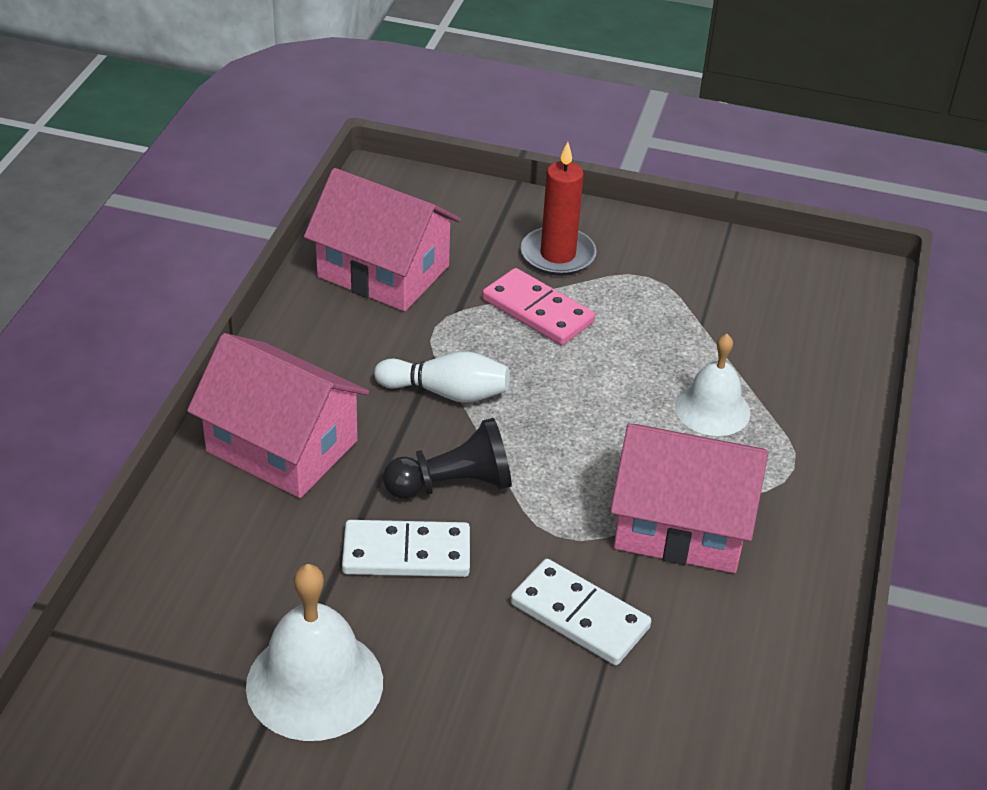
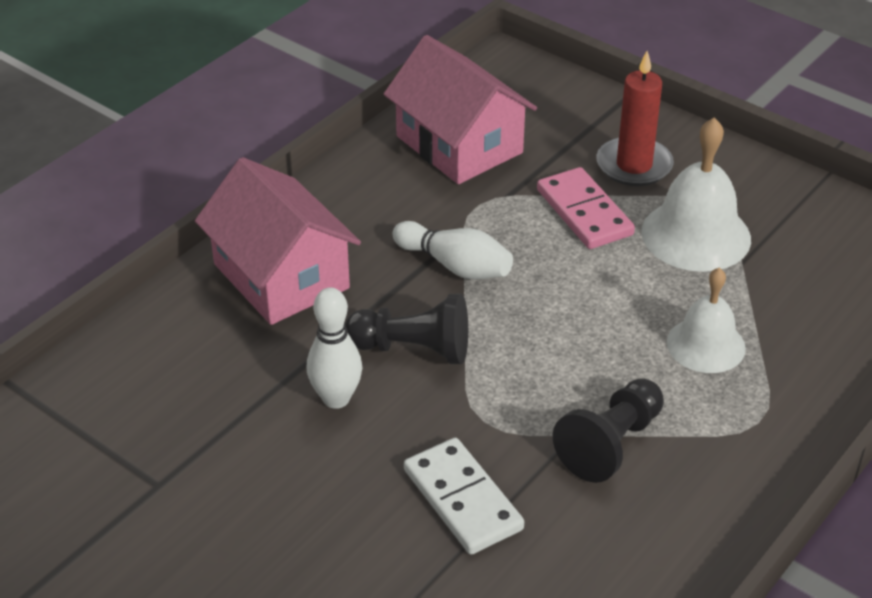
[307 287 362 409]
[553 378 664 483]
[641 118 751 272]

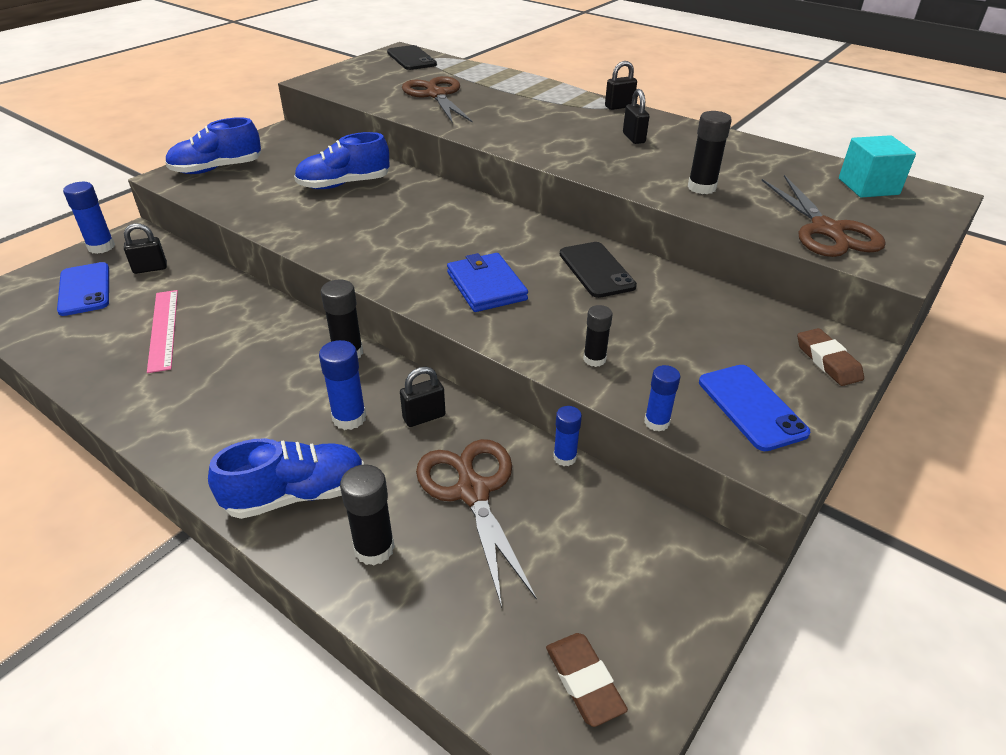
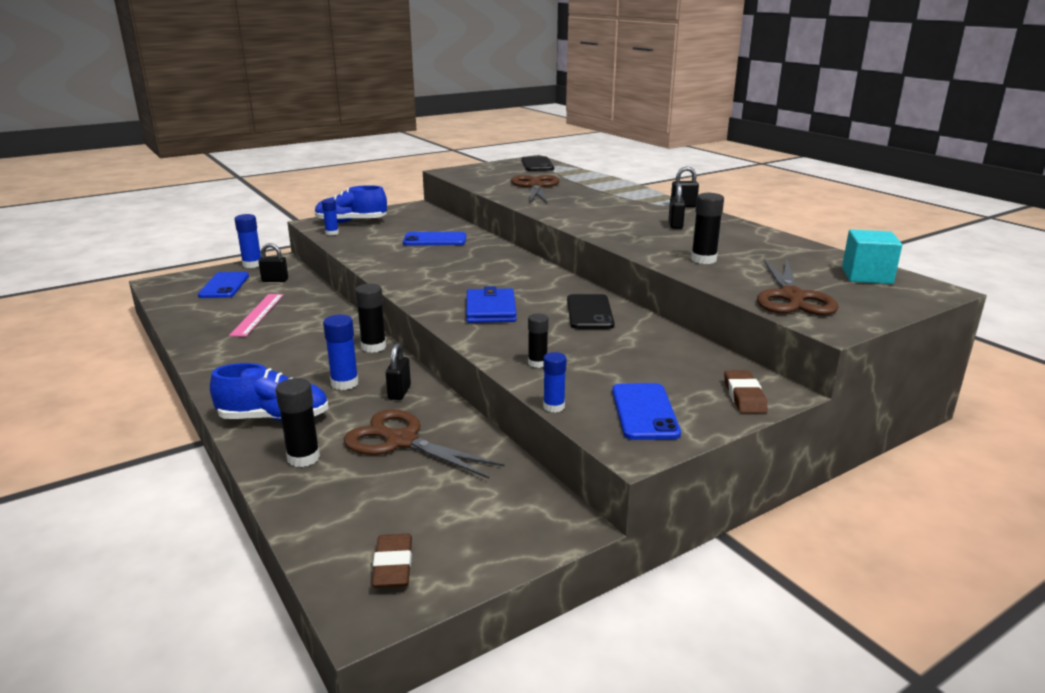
[322 199 339 235]
[344 409 505 479]
[386 343 411 400]
[403 232 466 245]

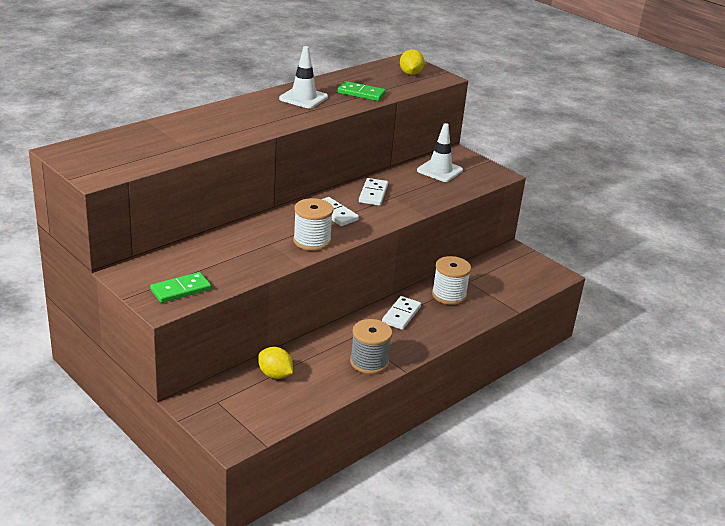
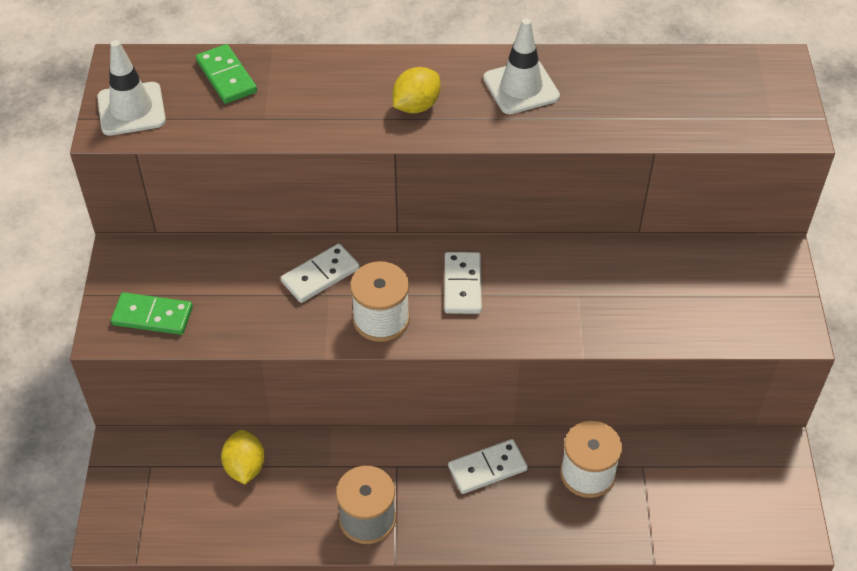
[97 40 166 136]
[196 44 257 104]
[281 243 360 303]
[392 67 440 113]

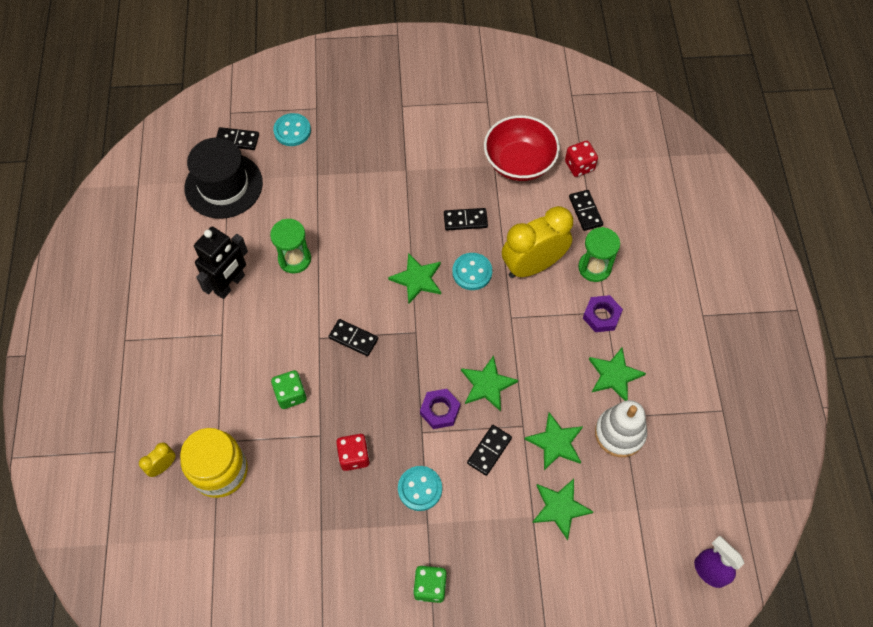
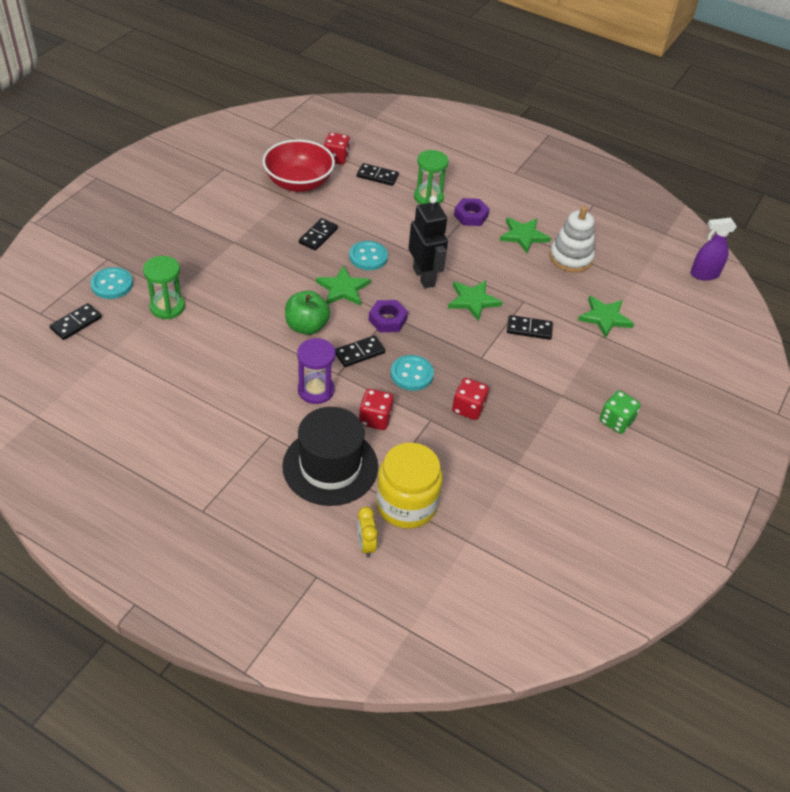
[143 256 185 319]
[282 407 378 506]
[285 291 330 335]
[297 338 335 404]
[359 389 394 430]
[369 300 408 332]
[391 355 434 391]
[408 196 448 288]
[507 315 553 340]
[502 206 573 278] (first image)
[525 412 583 470] (first image)

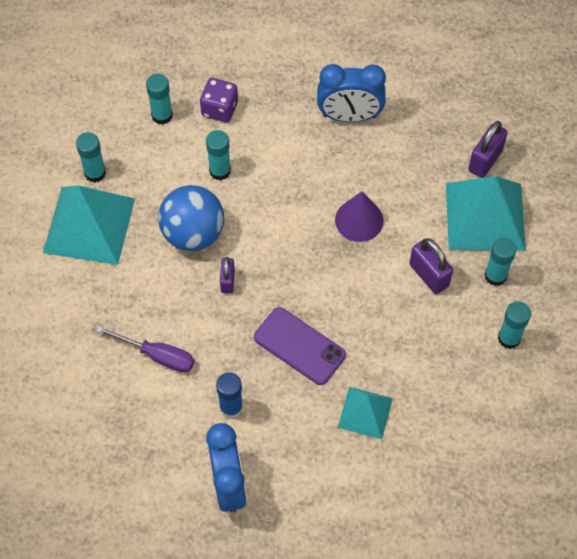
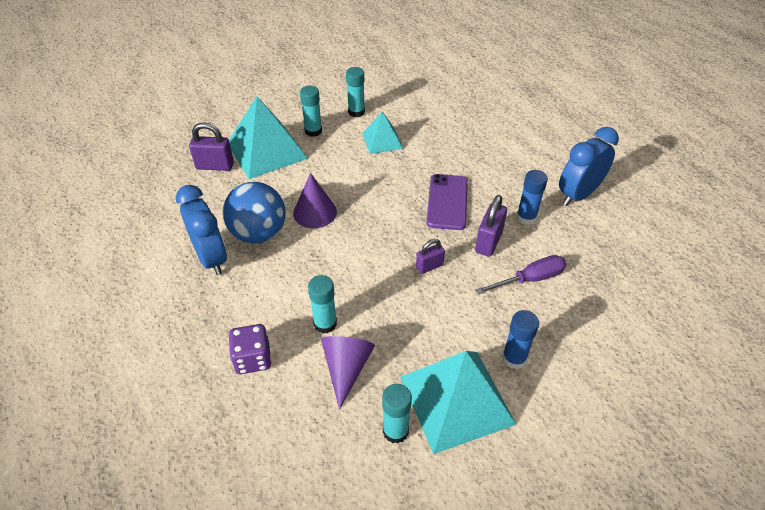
[223 182 286 244]
[321 336 375 409]
[362 111 403 154]
[475 195 507 257]
[476 255 566 294]
[502 310 539 369]
[146 74 173 125] (first image)

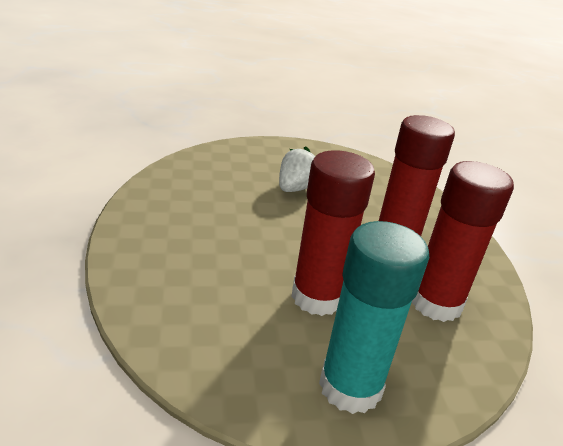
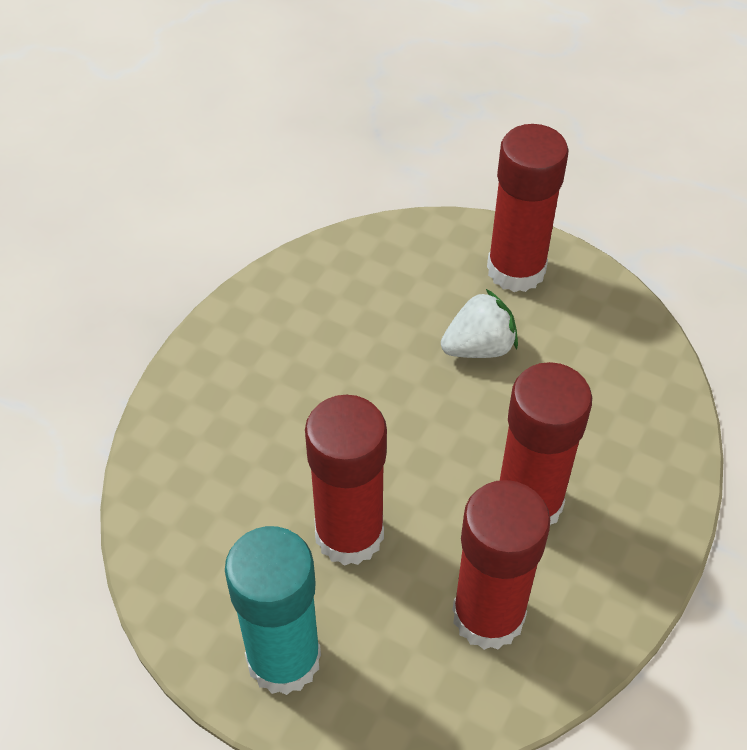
[487 124 569 292]

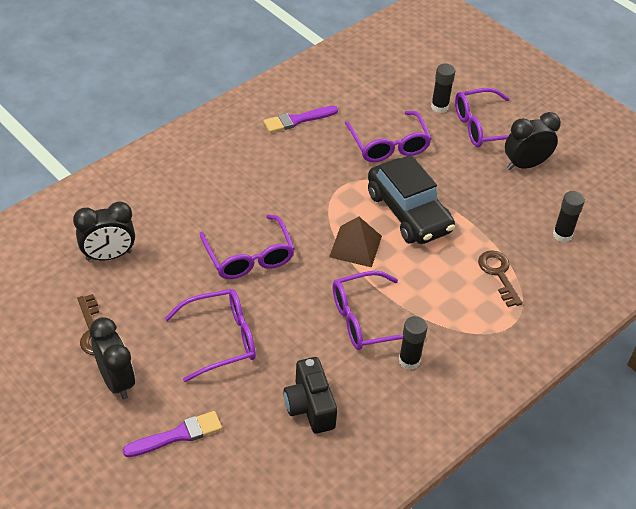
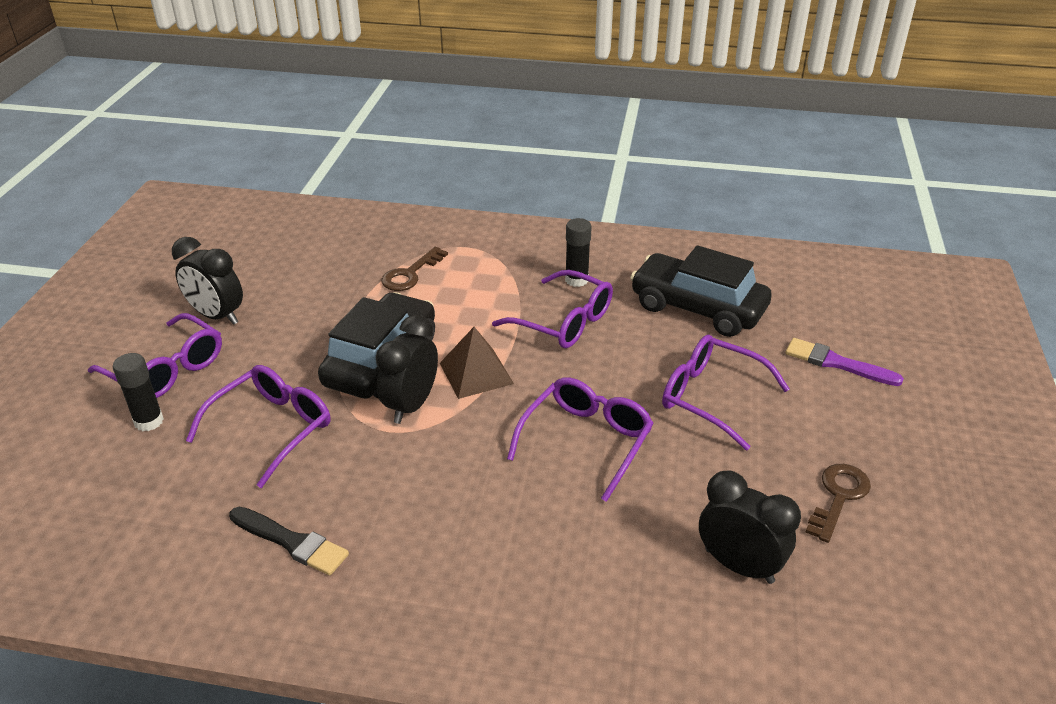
[229 507 349 575]
[376 315 438 424]
[630 245 772 337]
[553 191 585 242] (first image)

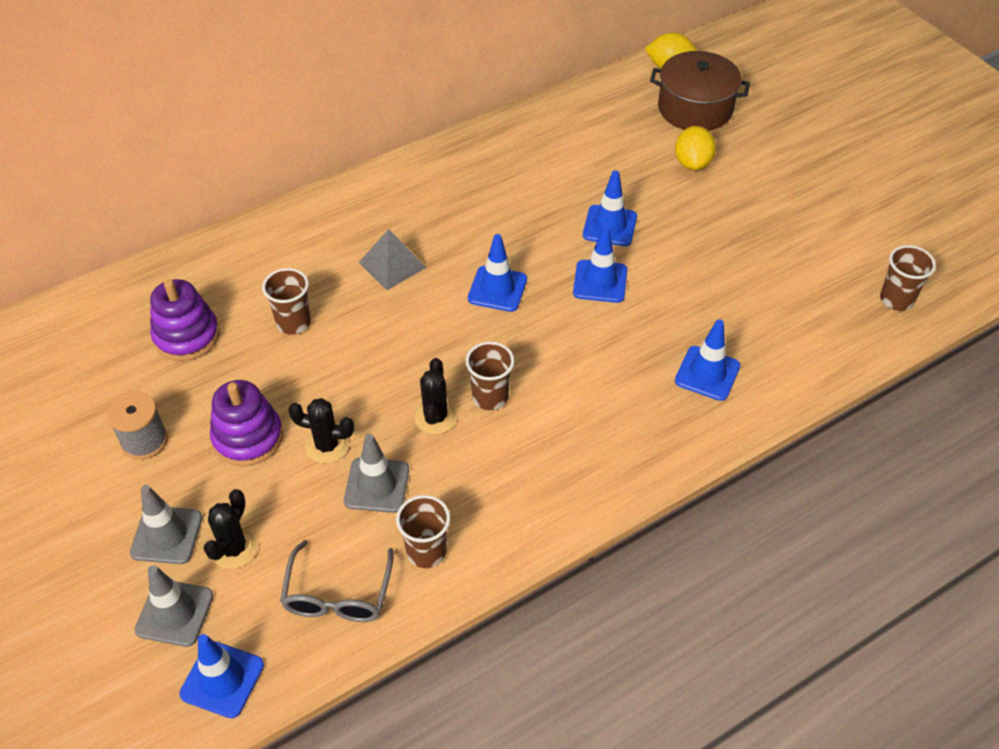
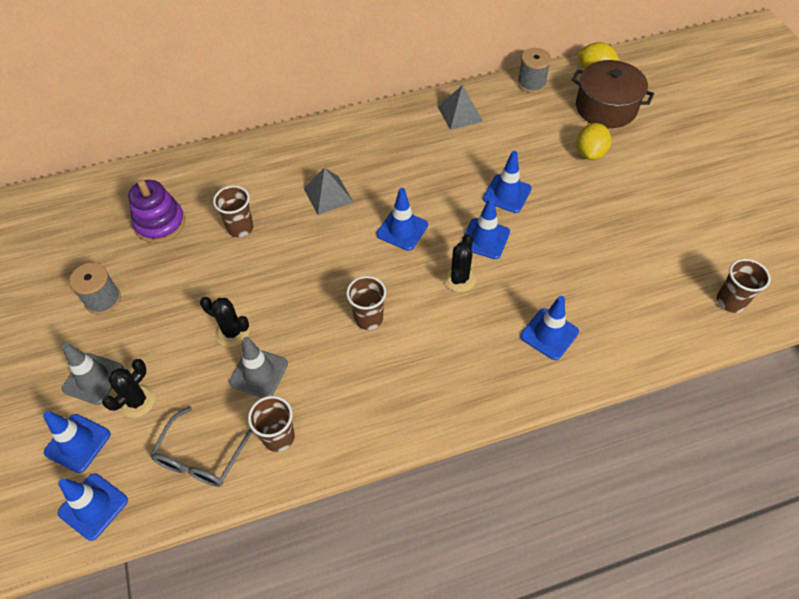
[43 411 110 473]
[438 85 483 130]
[443 234 476 292]
[517 48 551 93]
[210 380 283 466] (first image)

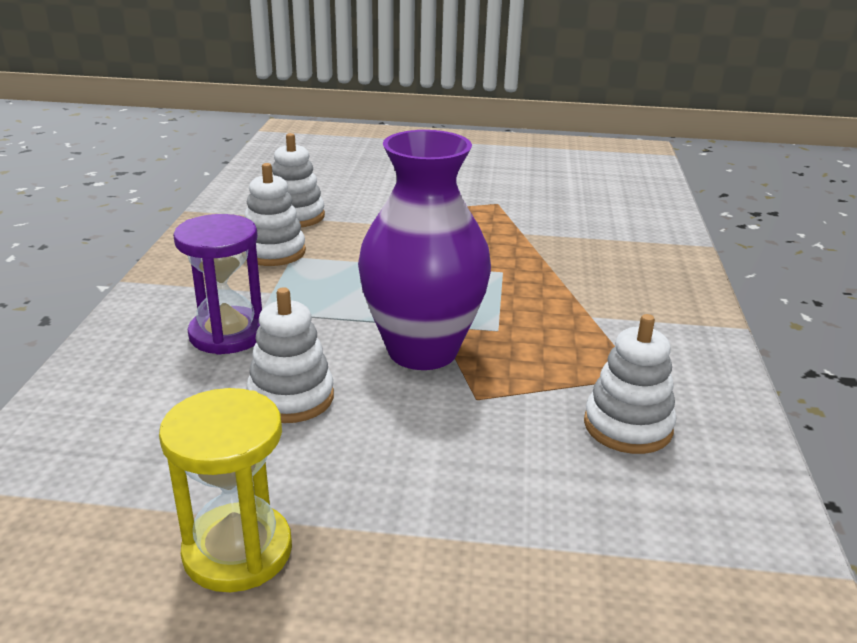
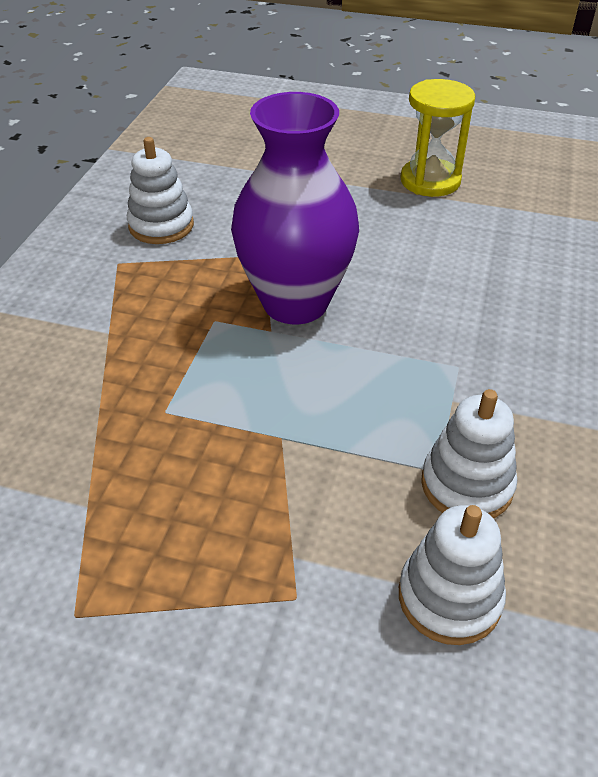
[173 214 262 355] (first image)
[247 287 334 423] (first image)

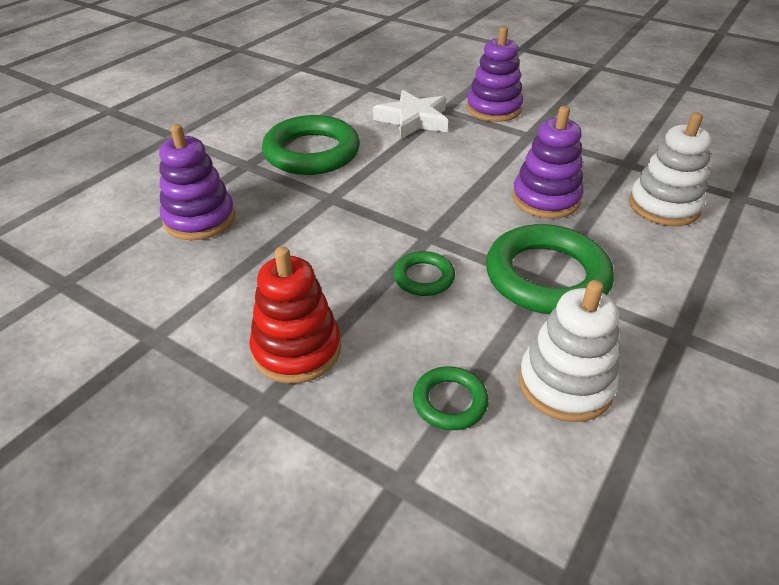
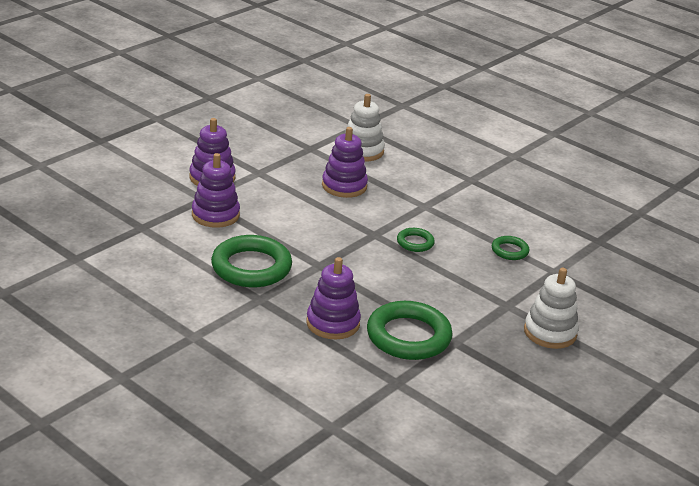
[192 153 240 228]
[367 301 453 360]
[524 268 579 349]
[249 246 341 384] (first image)

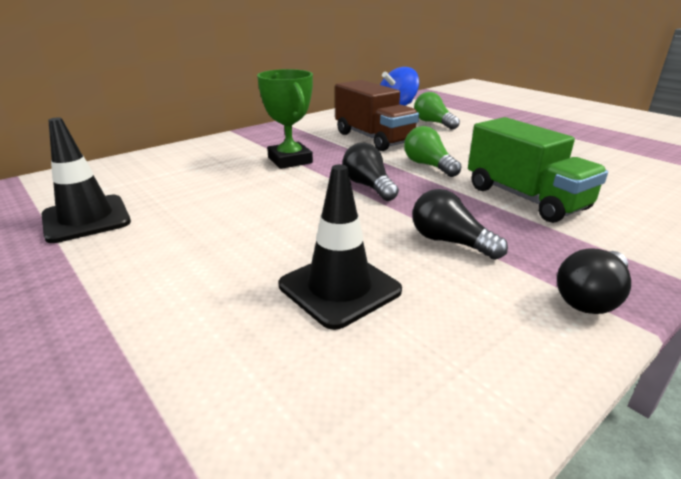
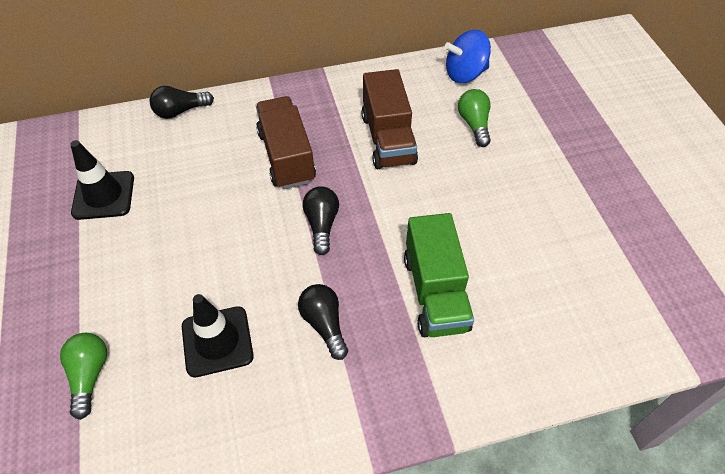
[60 333 107 420]
[150 86 214 119]
[256 96 316 189]

